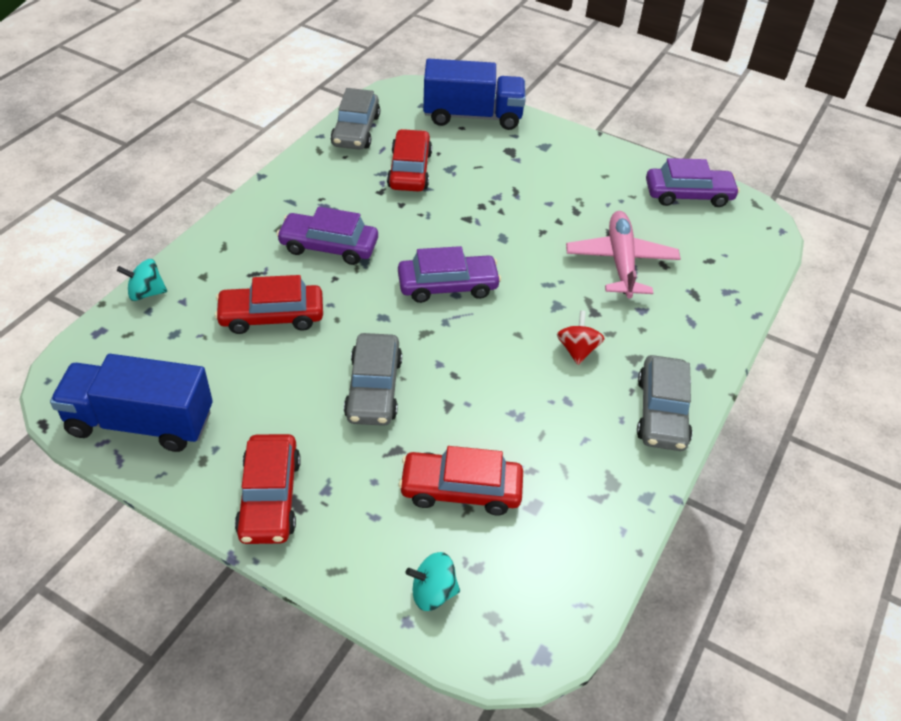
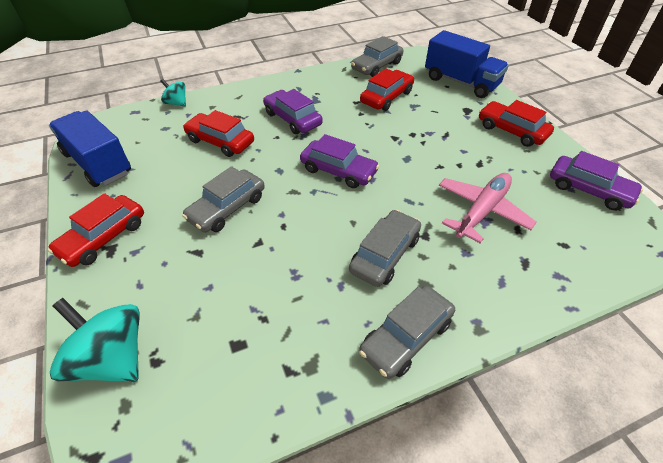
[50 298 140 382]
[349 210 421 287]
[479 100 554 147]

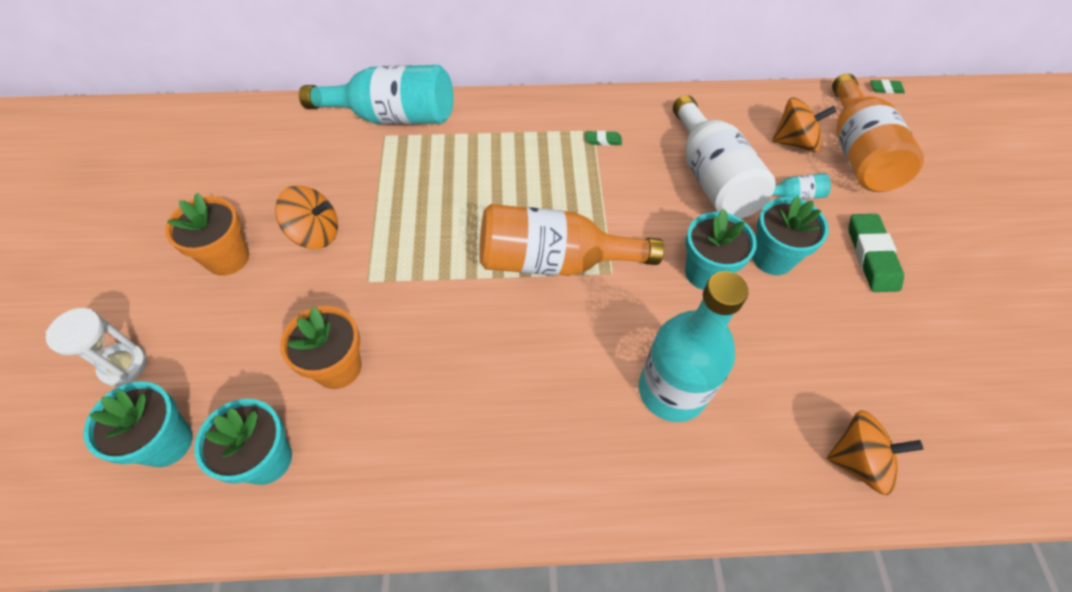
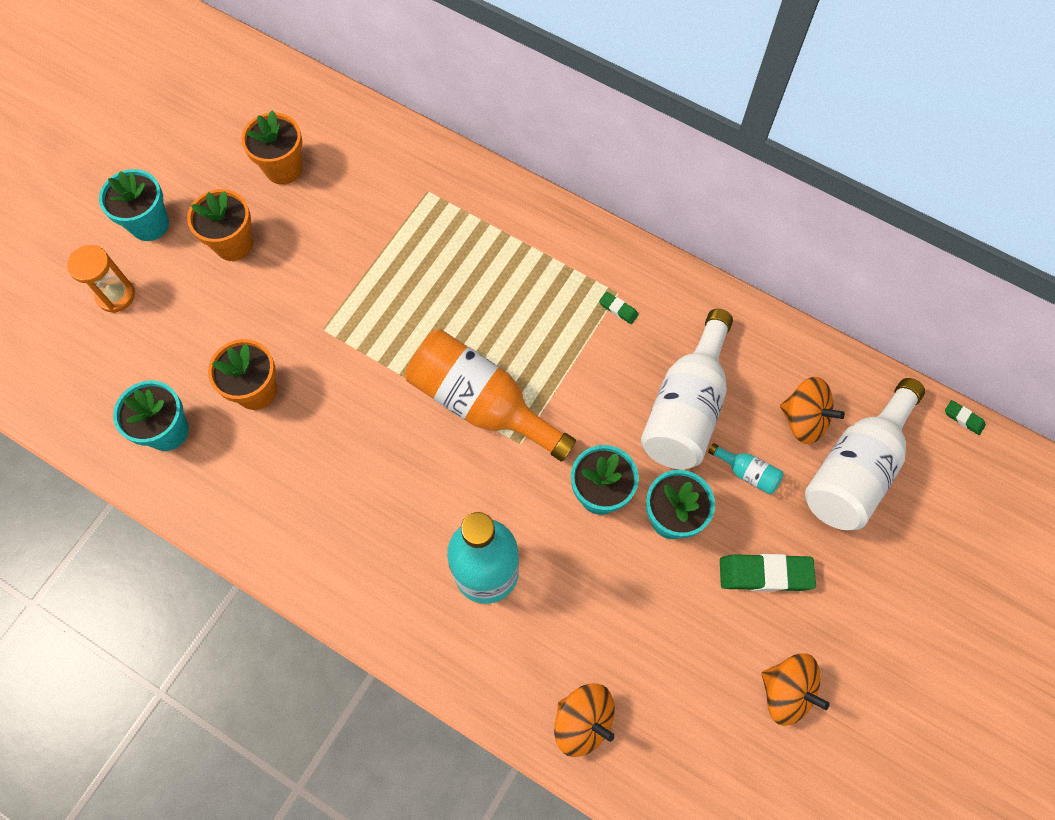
[67 245 135 313]
[99 169 169 241]
[241 110 303 185]
[720 554 816 591]
[761 653 830 726]
[805 378 925 530]
[299 65 454 124] (first image)

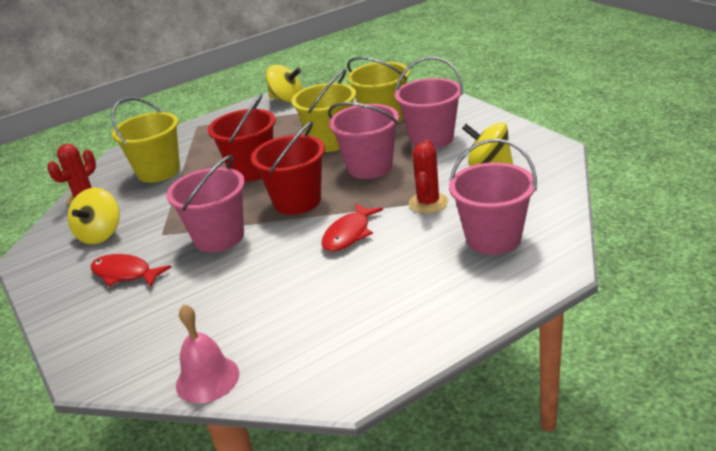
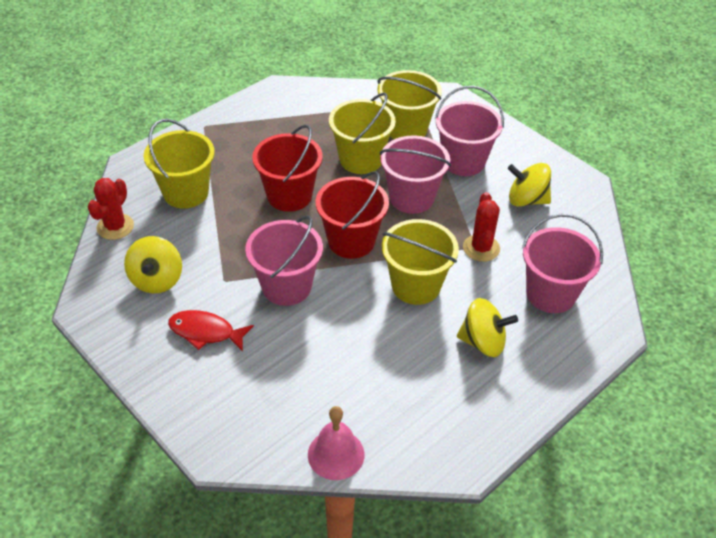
[382 219 459 305]
[457 298 518 357]

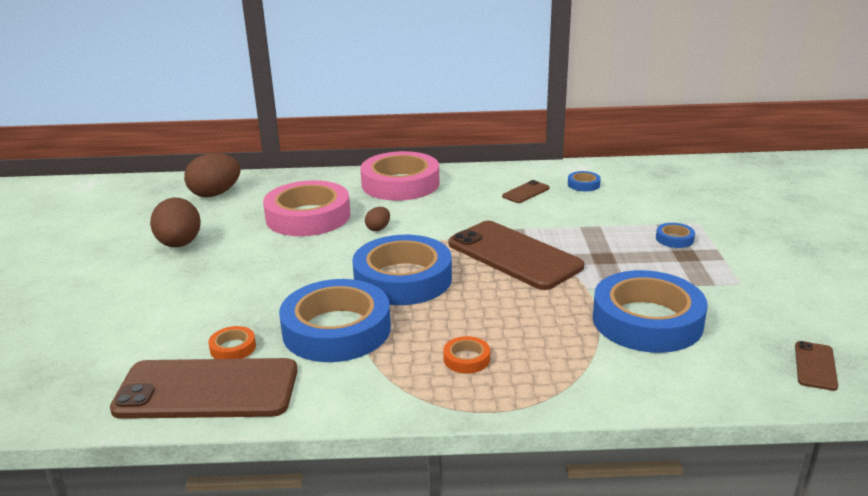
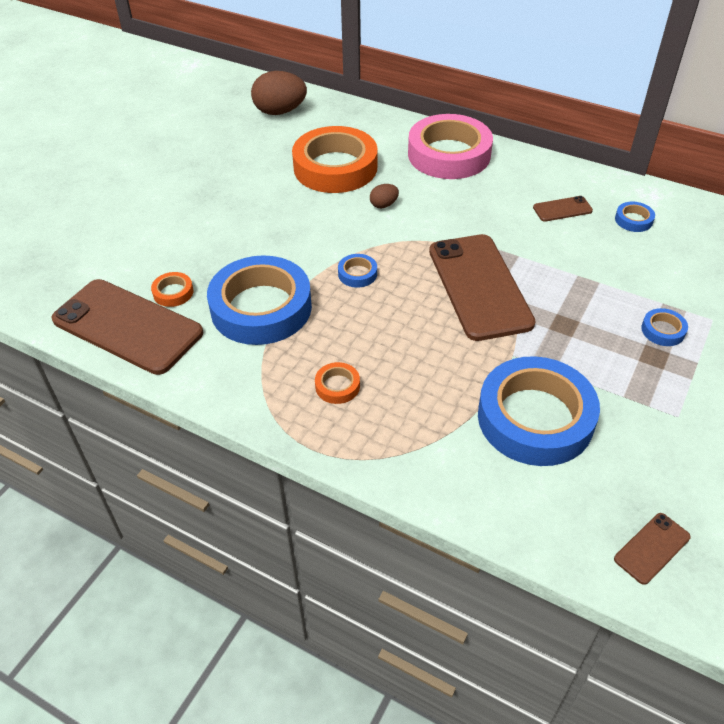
[292 126 378 193]
[338 254 377 288]
[150 198 201 247] (first image)

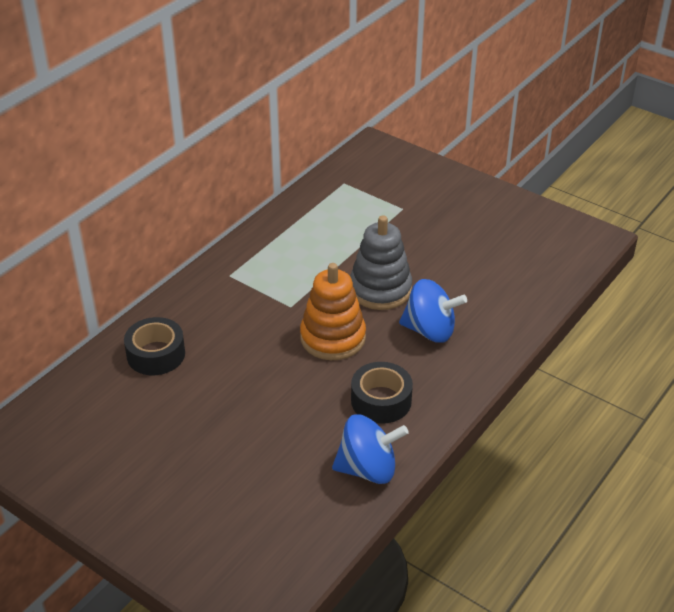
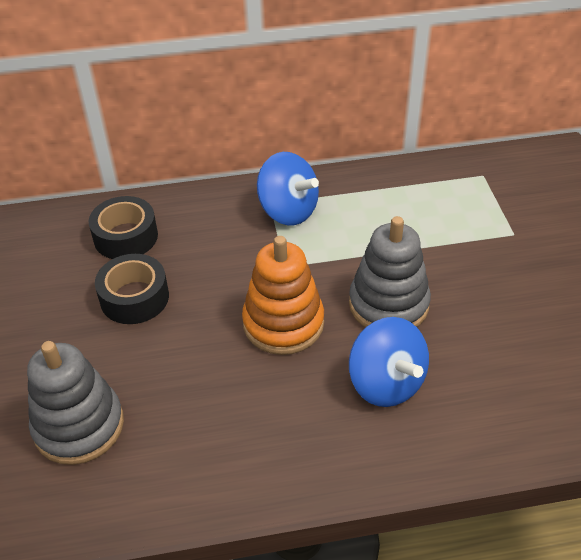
[27 341 124 465]
[95 254 169 324]
[257 152 319 225]

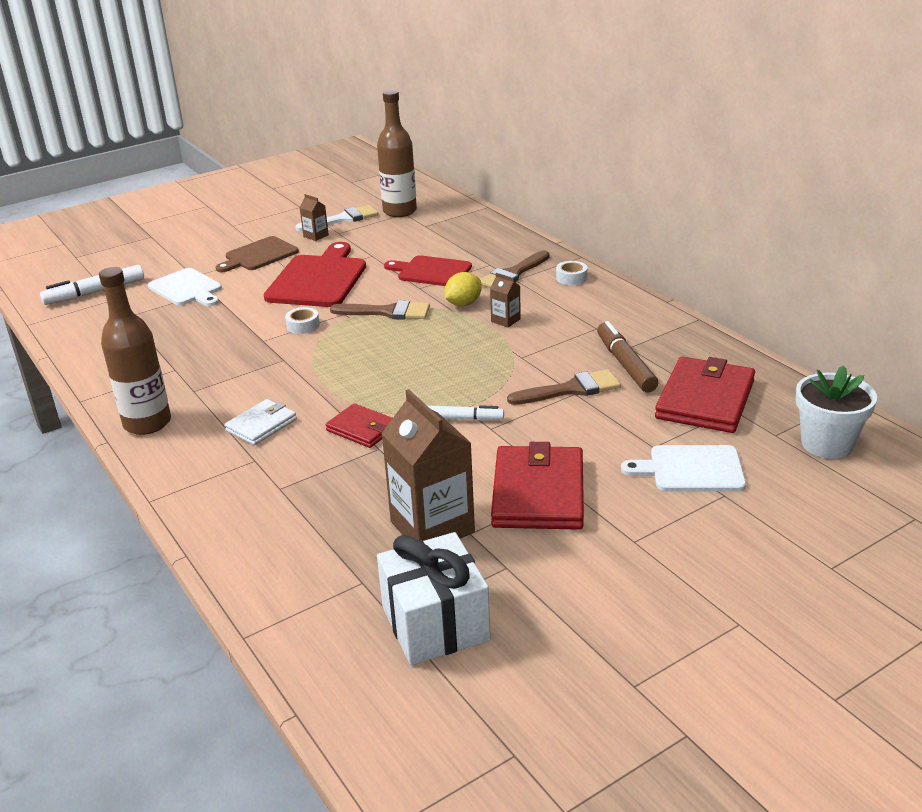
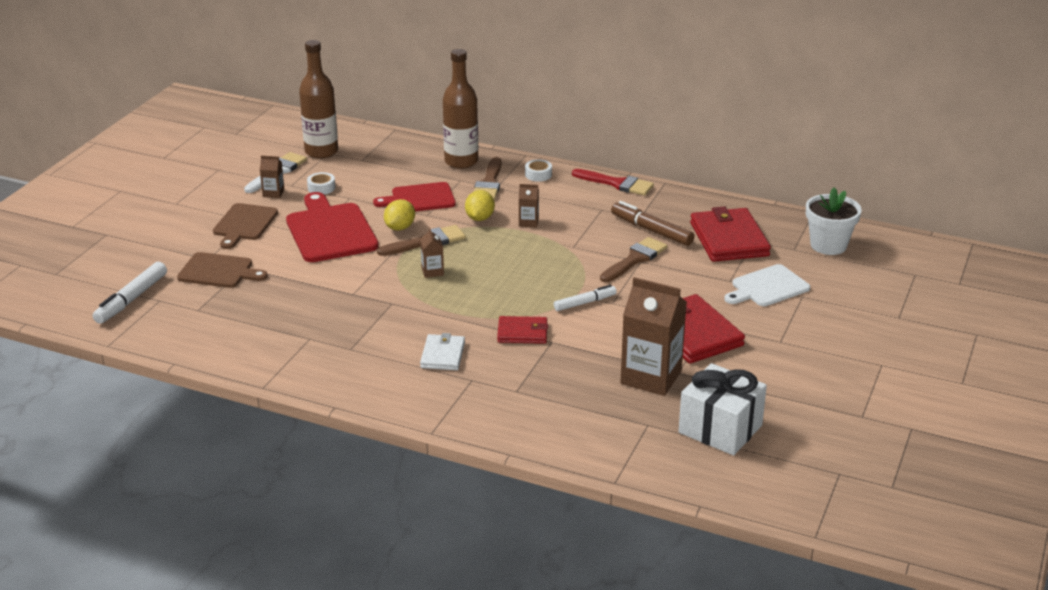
[177 252 268 288]
[307 172 335 195]
[384 199 415 231]
[420 228 444 278]
[443 49 478 169]
[572 169 654 196]

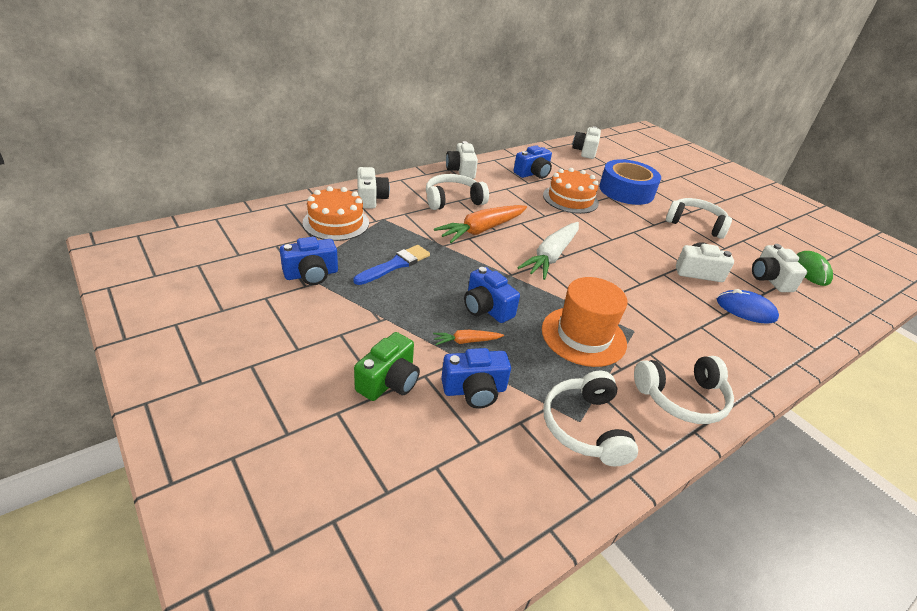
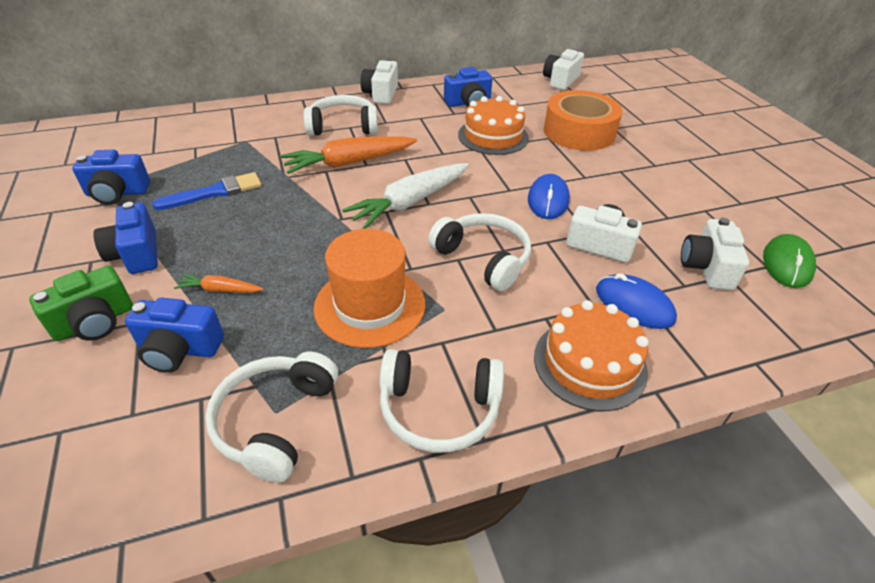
[94 202 158 274]
[428 213 531 291]
[528 174 570 219]
[534 300 649 411]
[544 90 623 151]
[357 167 390 208] (first image)

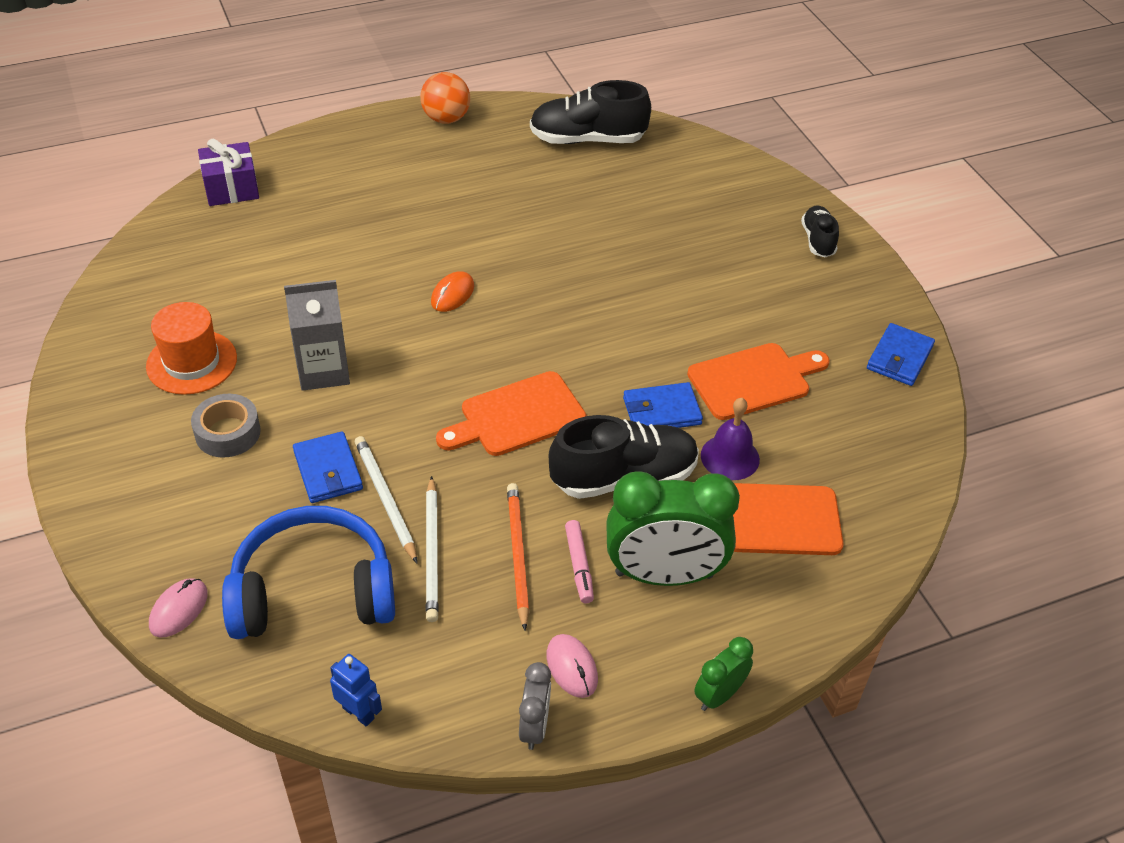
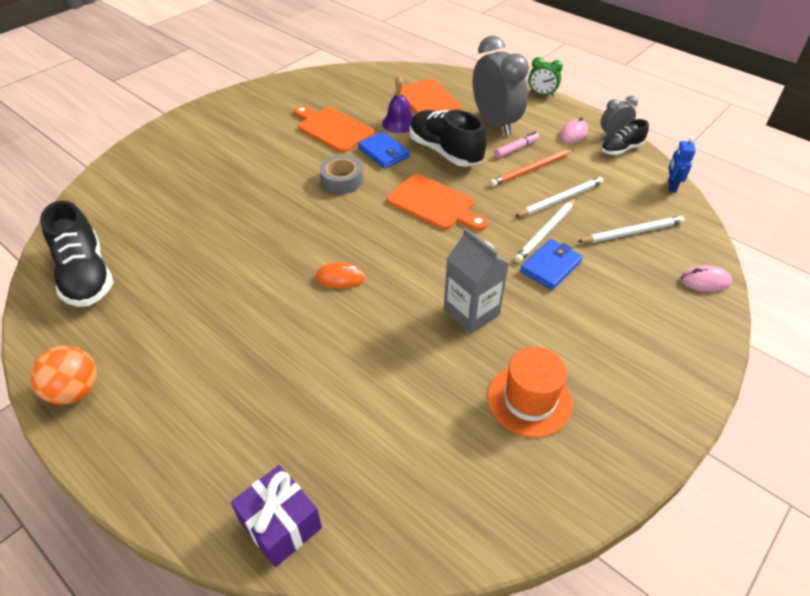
[320 155 363 194]
[473 35 529 136]
[577 216 685 243]
[601 119 649 155]
[867 323 935 386] (first image)

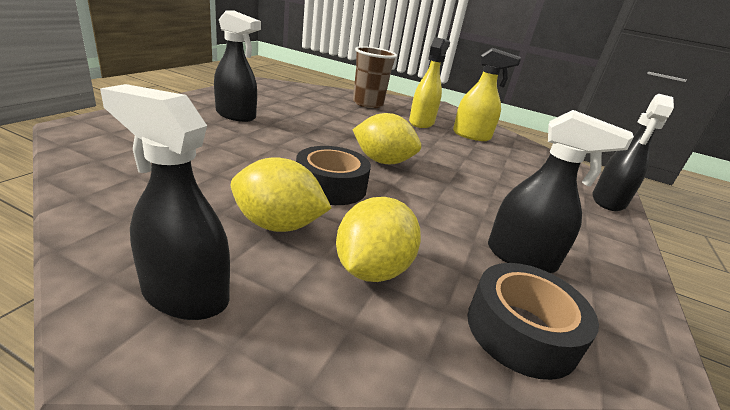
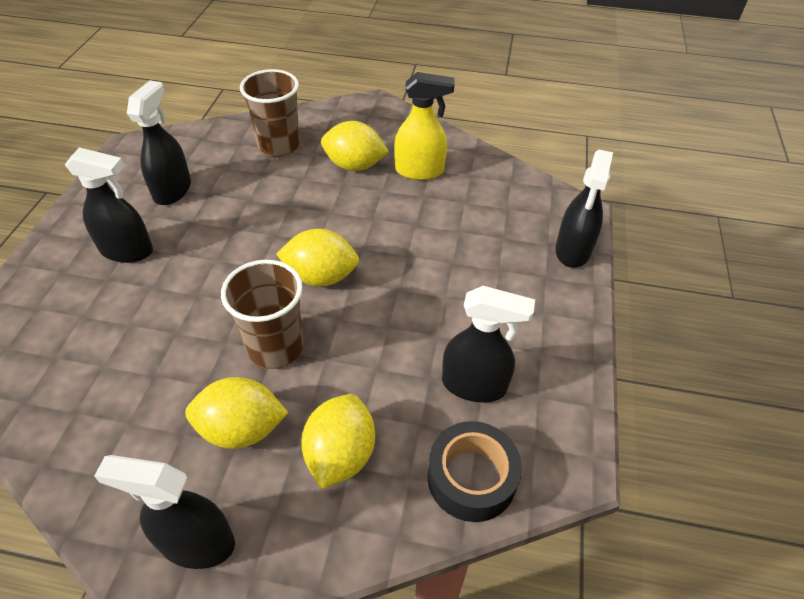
[127 80 191 205]
[221 260 304 369]
[321 121 389 171]

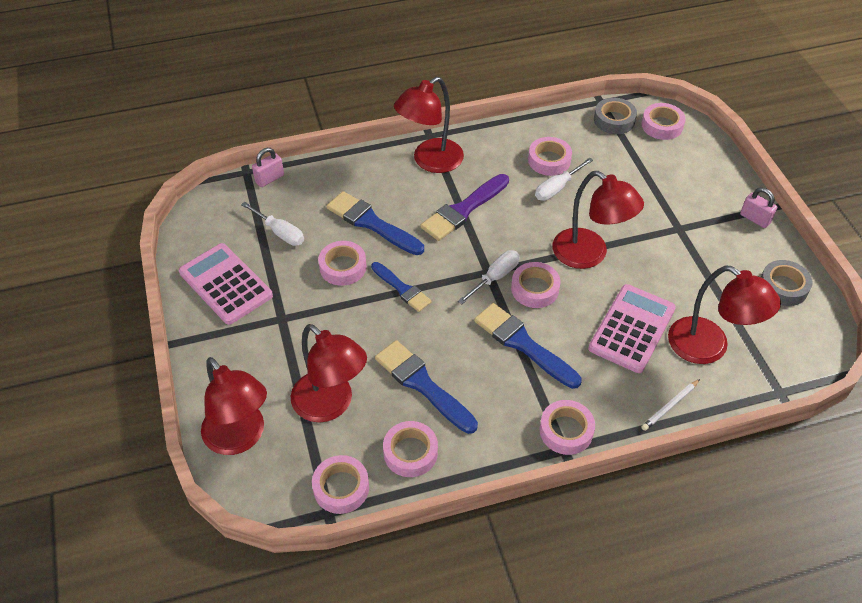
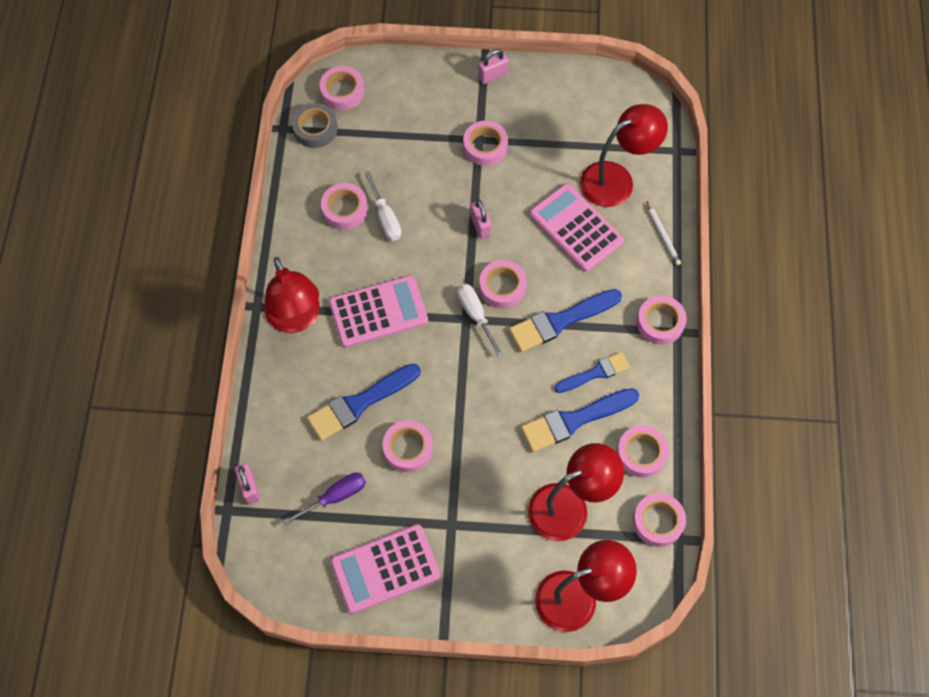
[282 473 366 526]
[329 275 428 348]
[463 121 508 166]
[470 199 492 239]
[555 352 630 393]
[761 260 813 306] (first image)

